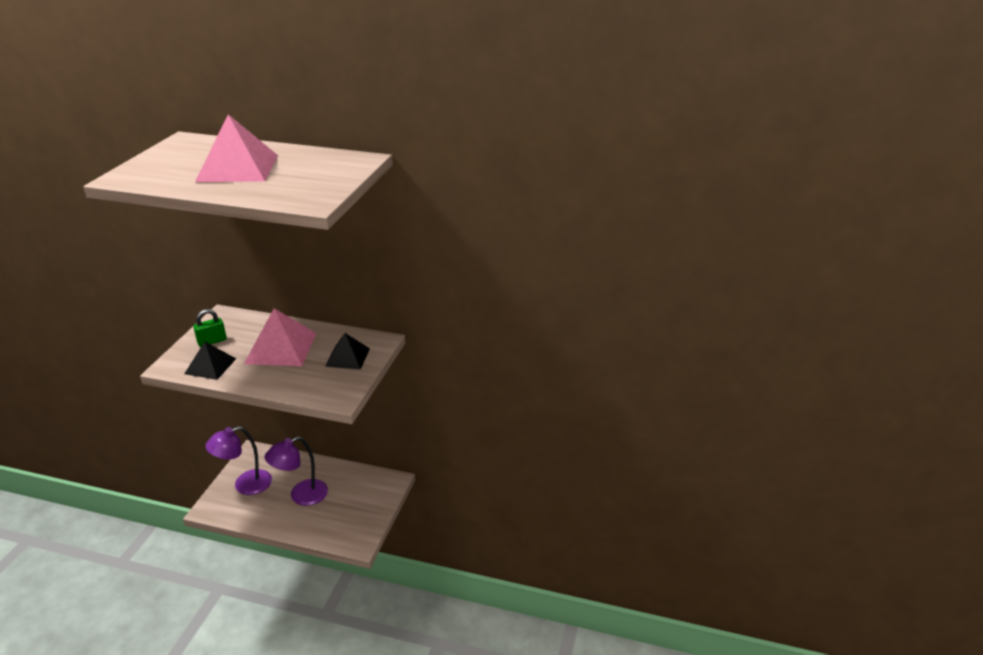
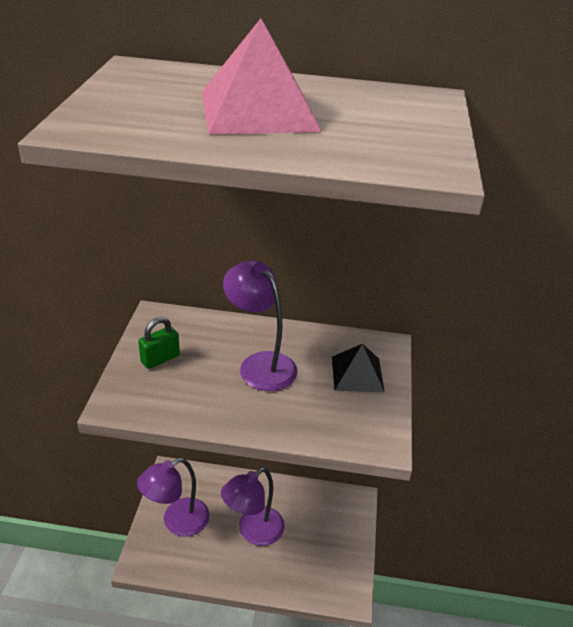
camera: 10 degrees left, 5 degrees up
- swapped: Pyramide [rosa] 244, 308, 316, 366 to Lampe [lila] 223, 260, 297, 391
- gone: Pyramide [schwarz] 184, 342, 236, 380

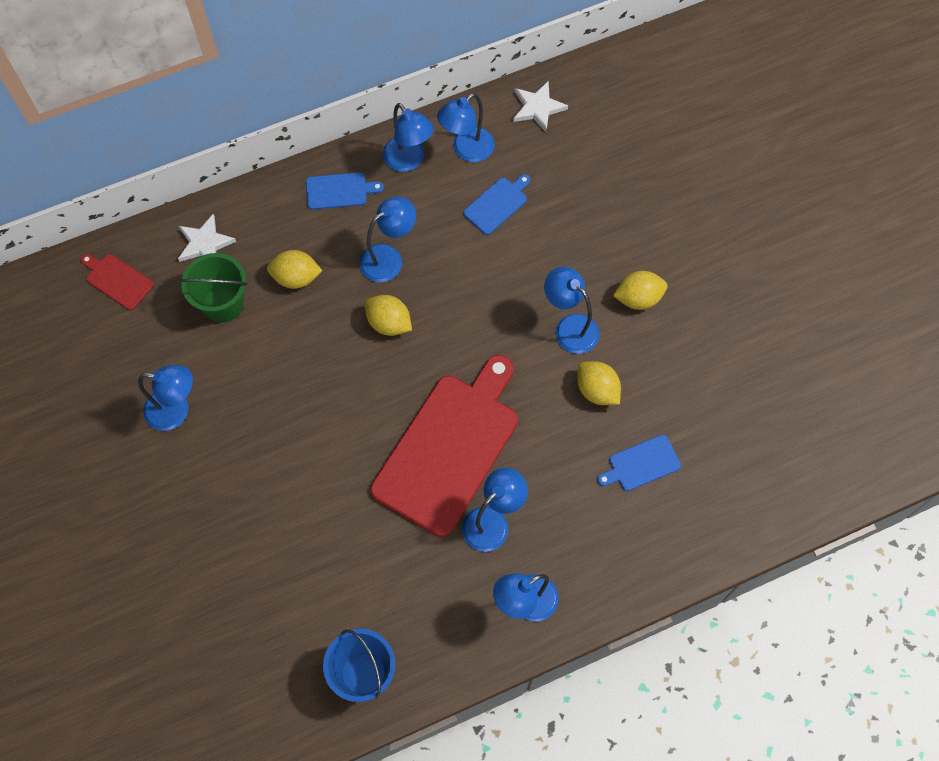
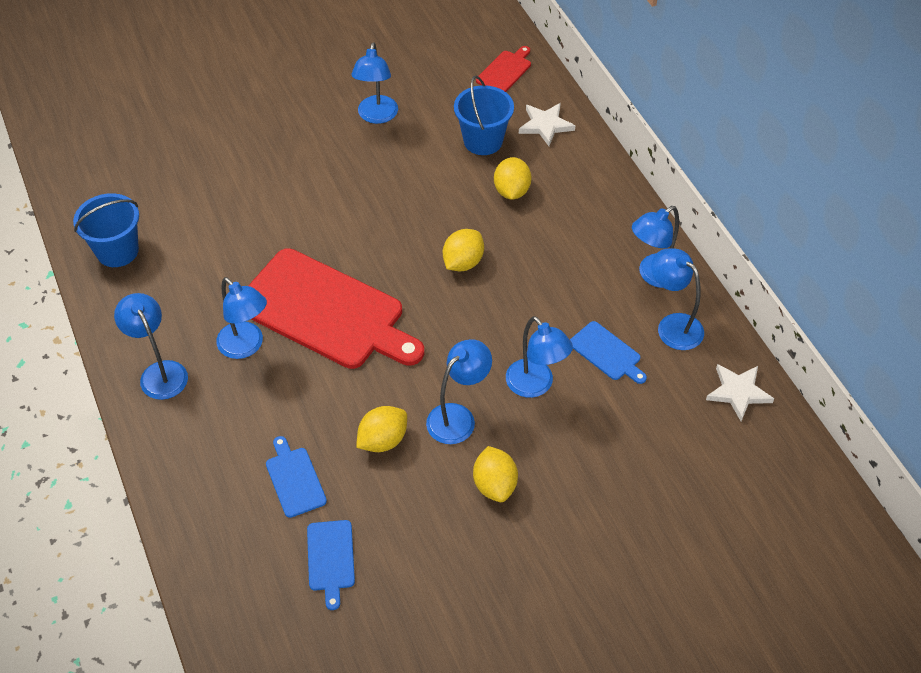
camera: 90 degrees right, 15 degrees down
- shifted: Schneidebrett [blau] 306, 172, 384, 210 to 307, 520, 355, 610
- shifted: Lampe [blau] 359, 196, 416, 282 to 506, 316, 573, 398
- repainted: Eimer [grün] 180, 253, 247, 323 to Eimer [blau] 454, 75, 514, 155

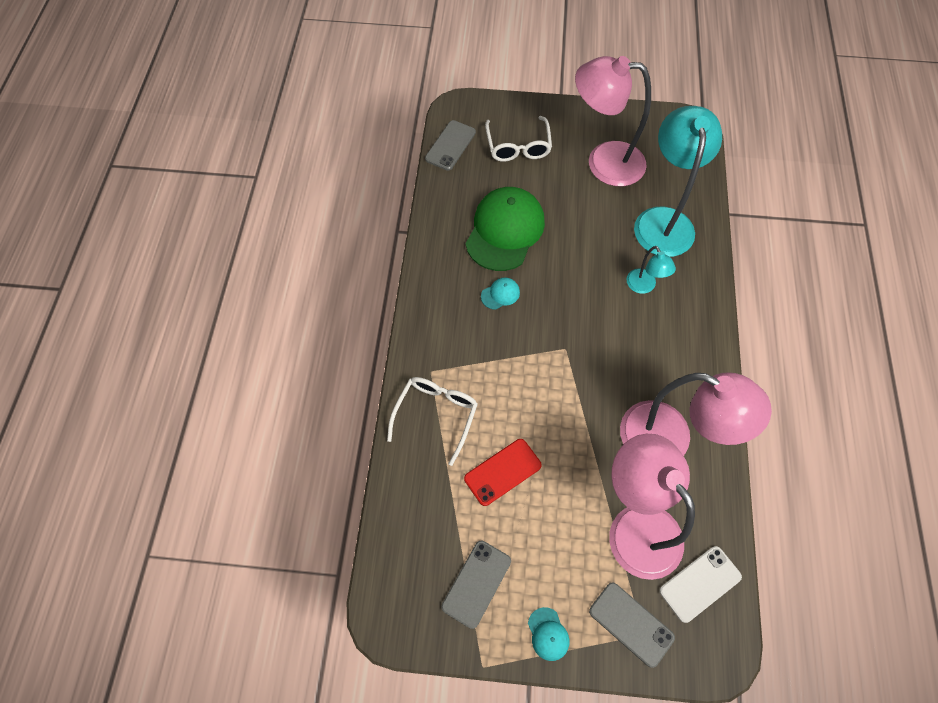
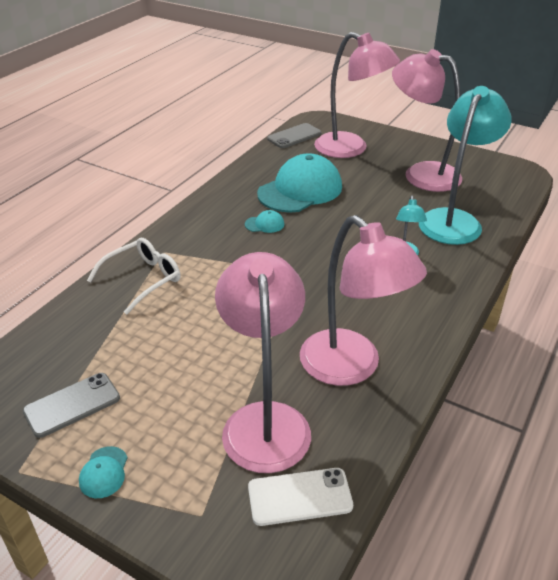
camera: 25 degrees right, 25 degrees down
- swapped: Brille [weiß] 485, 116, 552, 162 to Lampe [rosa] 314, 32, 400, 158
- repainted: Kappe [grün] 465, 187, 545, 271 to Kappe [türkis] 257, 153, 342, 213
- gone: Handy [rot] 464, 439, 542, 506
- gone: Handy [grau] 589, 582, 675, 668

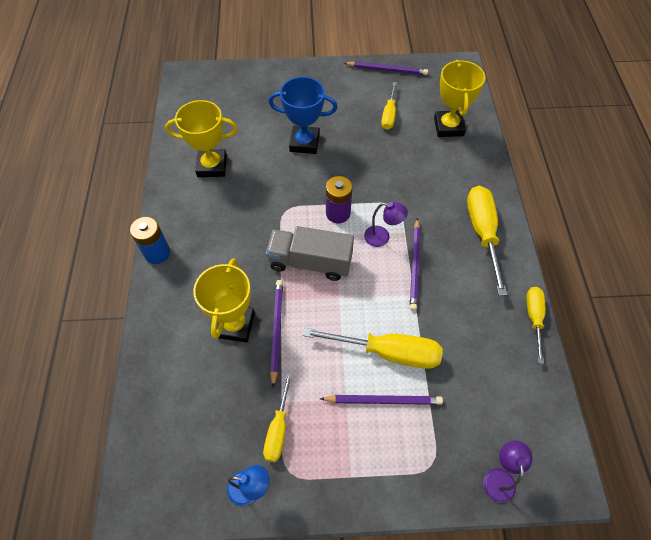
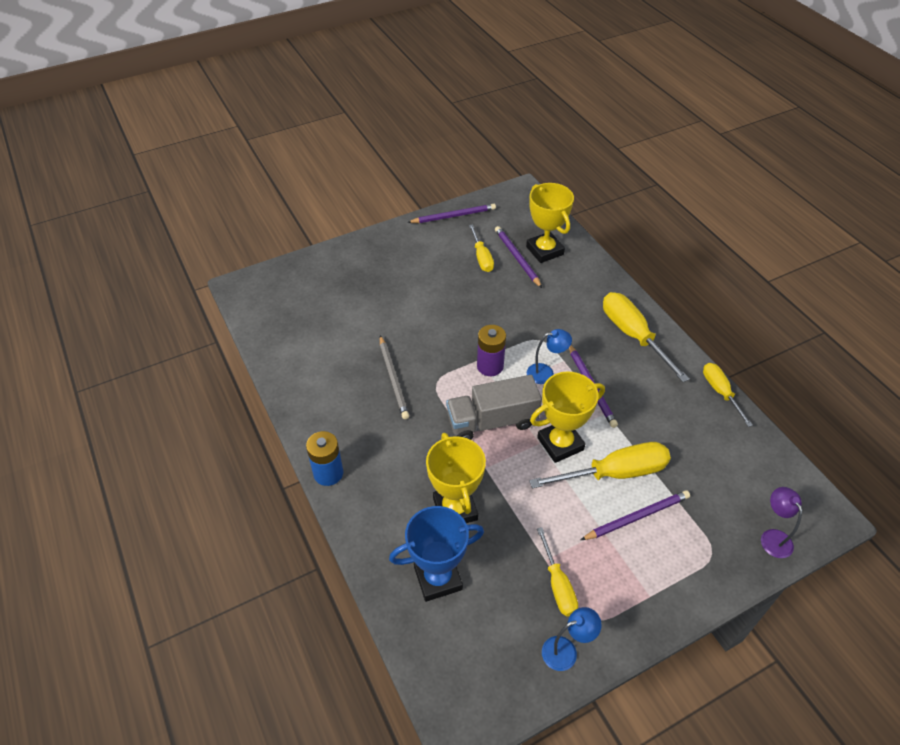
camera: 25 degrees left, 10 degrees down
- shifted: Pokal [blau] 269, 77, 338, 154 to 389, 506, 484, 602
- shifted: Pokal [gelb] 165, 100, 238, 177 to 530, 371, 605, 463
- repainted: Lampe [lila] 364, 202, 408, 247 to Lampe [blau] 527, 329, 572, 384
- shifted: Bleistift [lila] 270, 280, 283, 387 to 495, 226, 542, 288
- new: Bleistift [grau] 380, 335, 409, 419

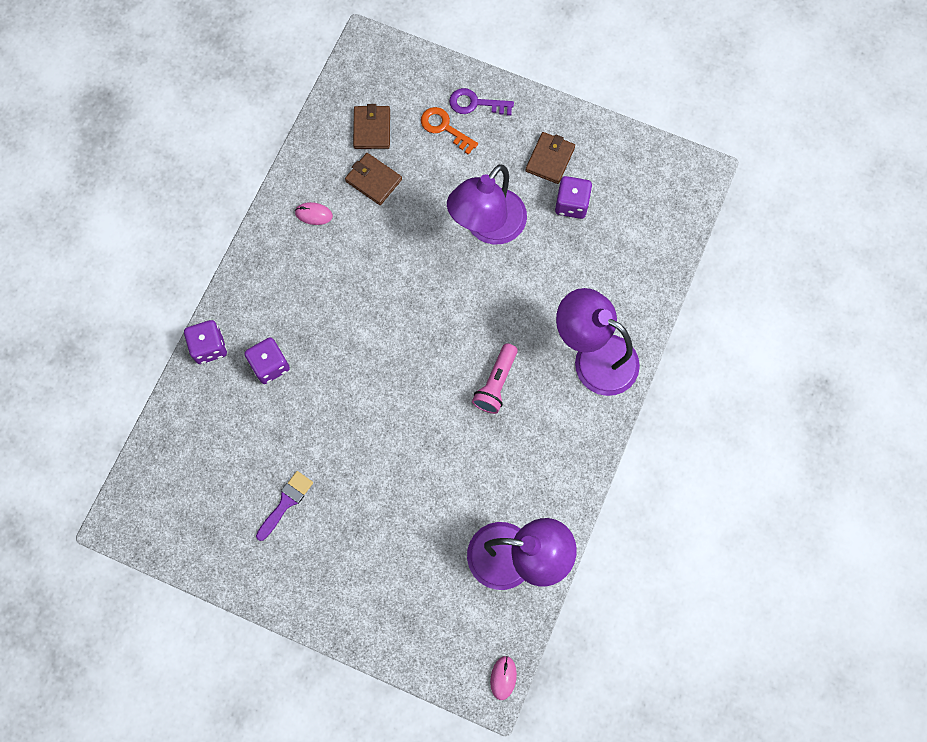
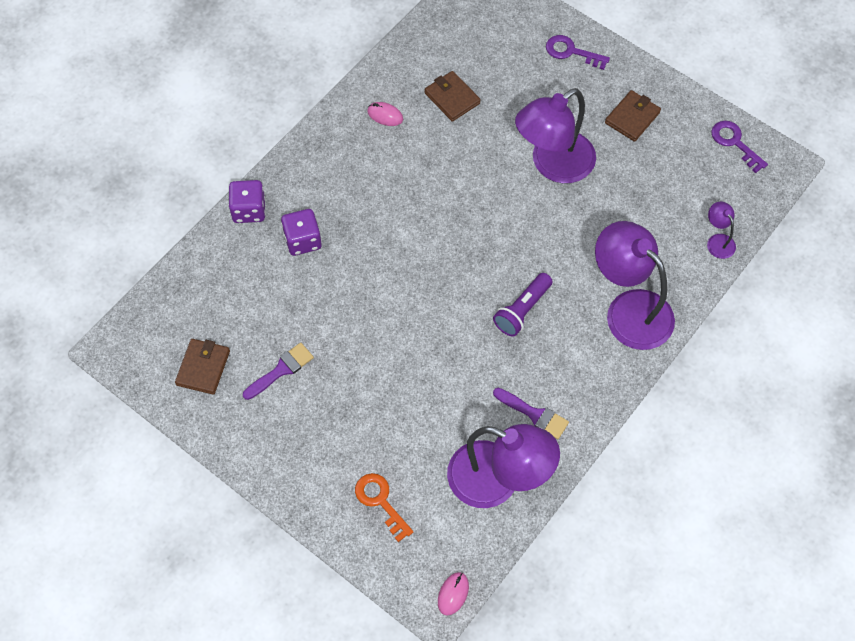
camera: 15 degrees right, 10 degrees down
- shifted: Geldbörse [braun] 353, 104, 390, 149 to 175, 339, 230, 395
- shifted: Schlüssel [orange] 421, 107, 478, 155 to 355, 473, 413, 542
- gone: Spielwürfel [lila] 555, 176, 592, 219
- repainted: Taschenlampe [rosa] 472, 343, 518, 414 to Taschenlampe [lila] 493, 273, 552, 337
- new: Schlüssel [lila] 711, 121, 768, 173
- new: Lampe [lila] 707, 202, 736, 259
- new: Pinsel [lila] 493, 388, 569, 439

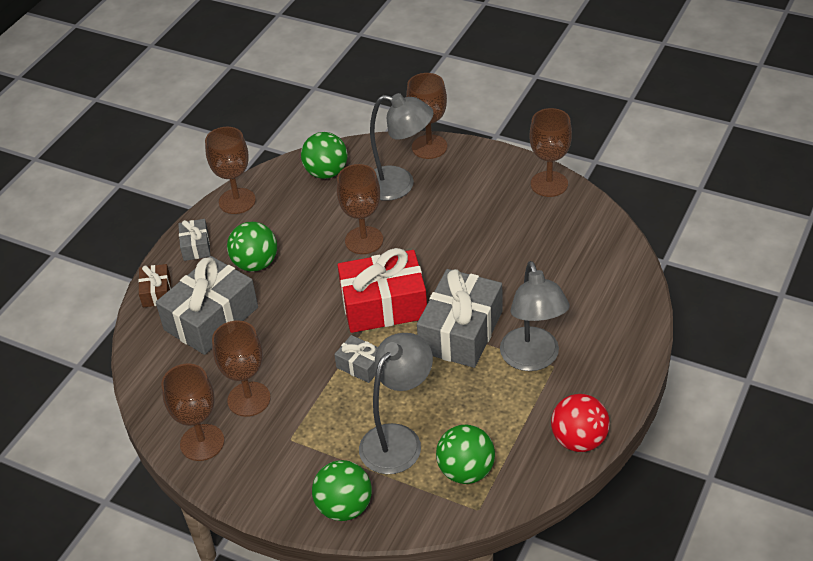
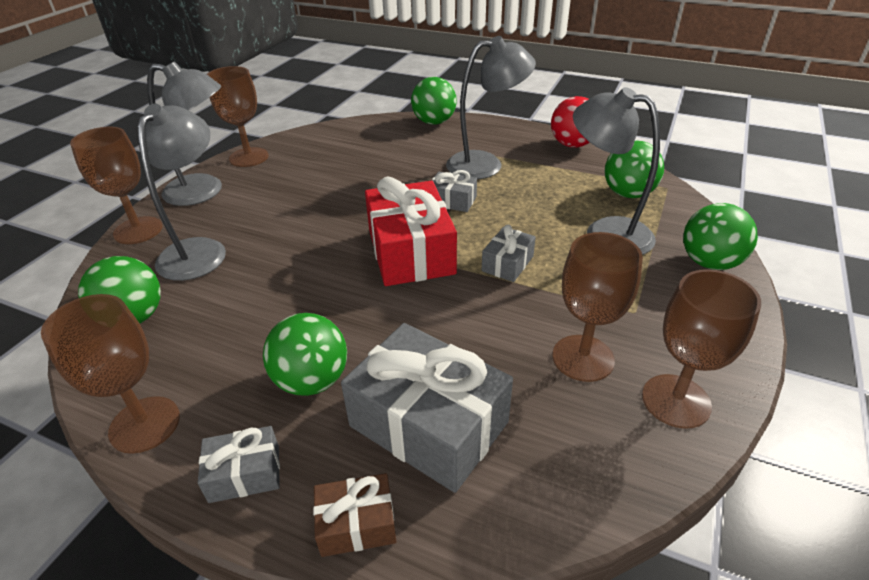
camera: 95 degrees left, 5 degrees down
- gone: Kelch [braun] 337, 164, 383, 254
- scaled: Geschenk [grau] 417, 269, 503, 368 = 432, 170, 477, 212 x0.49
- new: Lampe [grau] 147, 61, 222, 206
- new: Ball [grün] 411, 77, 457, 125

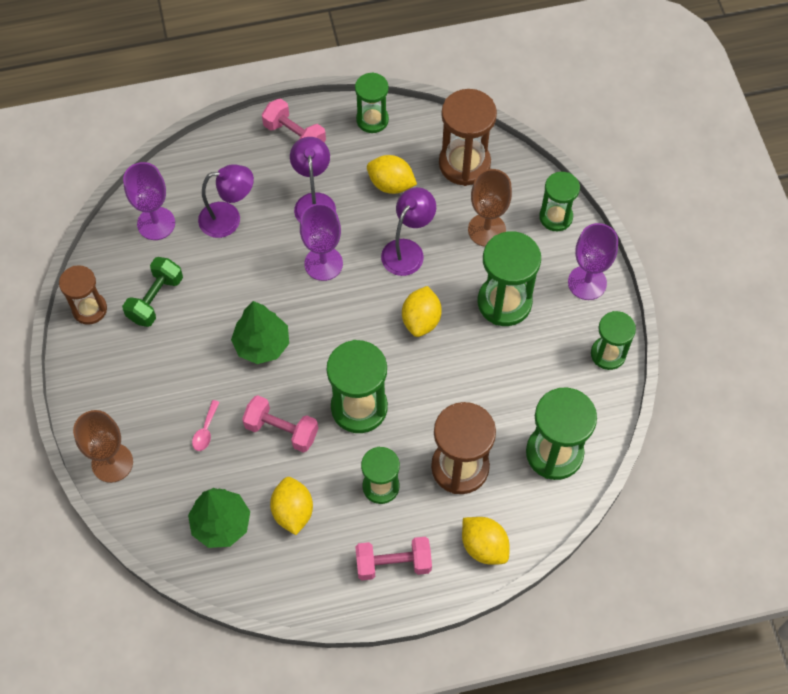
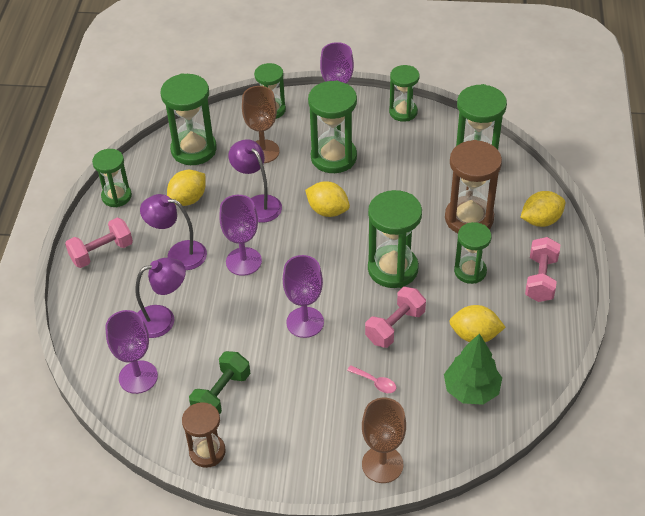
camera: 70 degrees left, 15 degrees down
- repainted: Sanduhr [braun] 439, 89, 497, 186 to Sanduhr [grün] 161, 73, 217, 165
- rotated: Lampe [lila] 198, 164, 254, 238 = 135, 258, 186, 338 60 degrees clockwise
- rotated: Hantel [grün] 122, 257, 183, 327 = 189, 351, 250, 414 75 degrees clockwise
- swapped: Baum [grün] 231, 301, 289, 364 to Kelch [lila] 283, 255, 324, 338

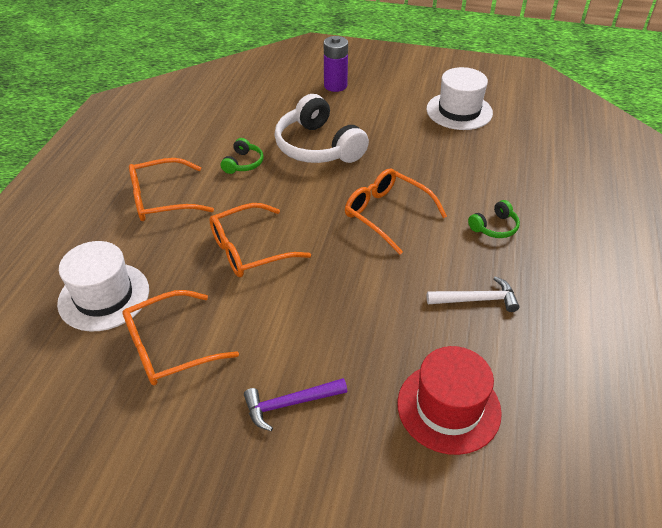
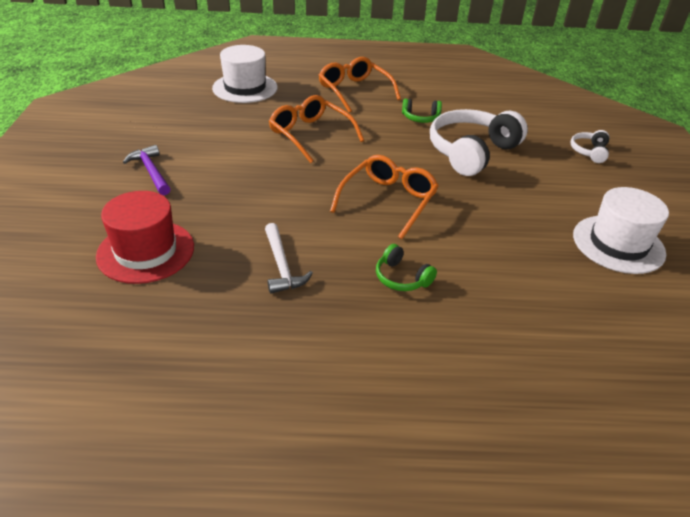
camera: 75 degrees right, 5 degrees down
- swapped: Batterie [lila] 324, 36, 348, 92 to Kopfhörer [weiß] 570, 130, 609, 163
- gone: Brille [orange] 122, 290, 239, 386

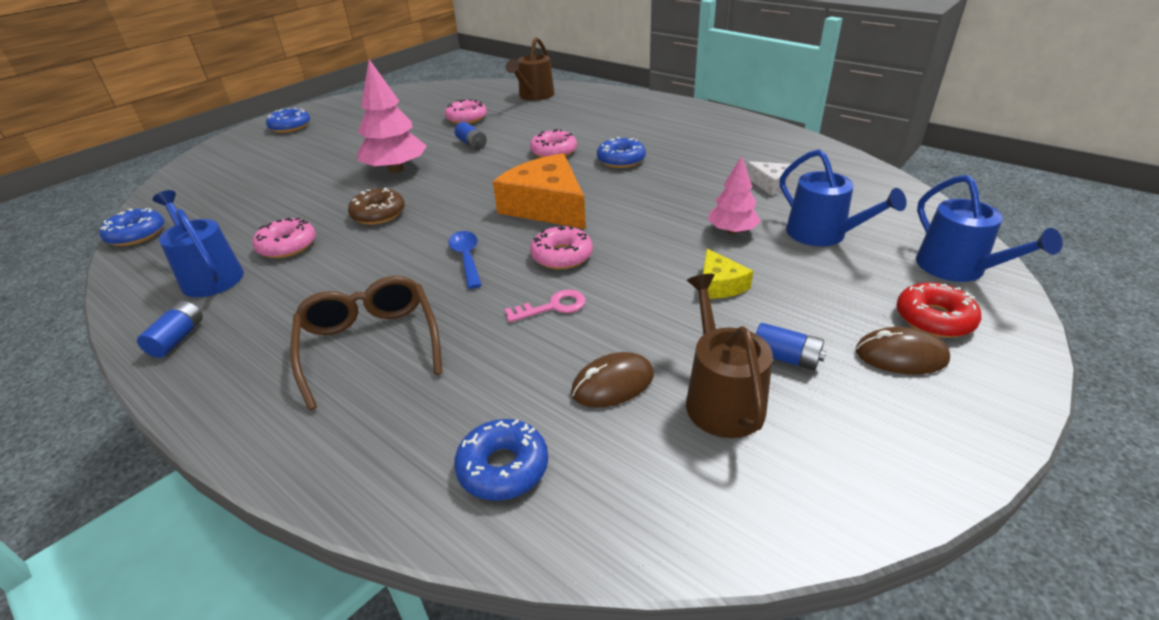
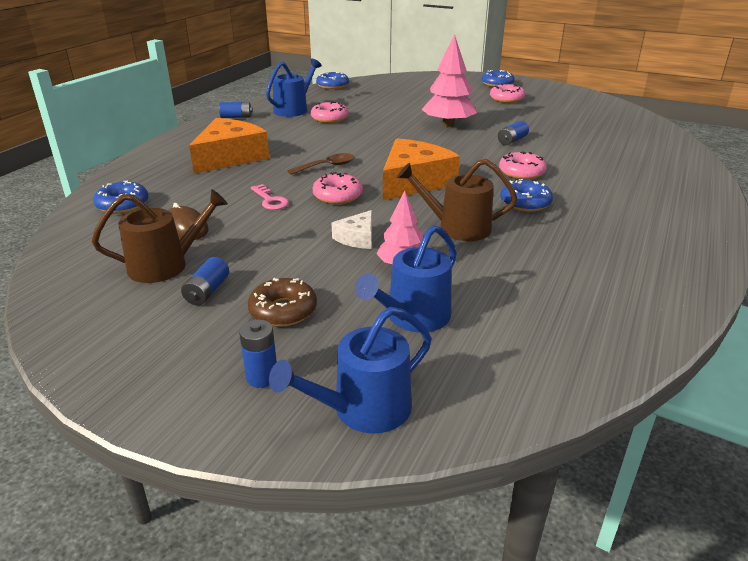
camera: 75 degrees right, 5 degrees down
- shifted: Gießkanne [braun] 505, 37, 555, 101 to 397, 159, 517, 241
- shifted: Donut [rosa] 445, 99, 487, 124 to 490, 83, 526, 103
- shifted: Käse [weiß] 746, 161, 793, 196 to 332, 210, 372, 249
- shifted: Donut [braun] 348, 188, 405, 225 to 248, 278, 317, 327
- repainted: Löffel [blau] 449, 231, 482, 289 to Löffel [braun] 287, 153, 355, 175
- gone: Käse [gelb] 703, 249, 753, 299
- swapped: Brille [braun] 290, 276, 442, 410 to Käse [orange] 189, 118, 269, 173
- swapped: Donut [rot] 897, 282, 981, 338 to Batterie [blau] 239, 319, 277, 388
- gone: Computermaus [braun] 856, 327, 950, 374

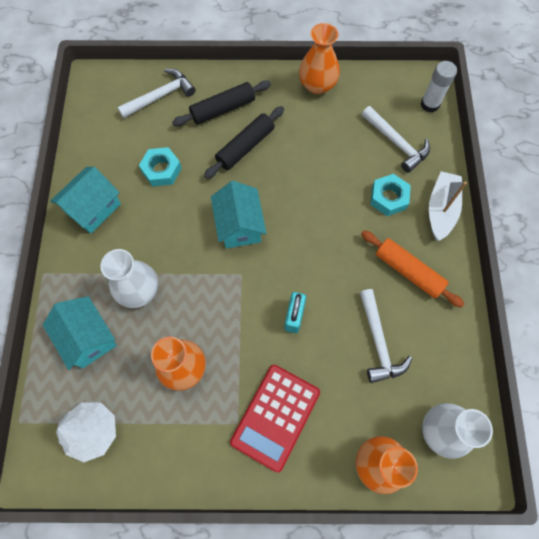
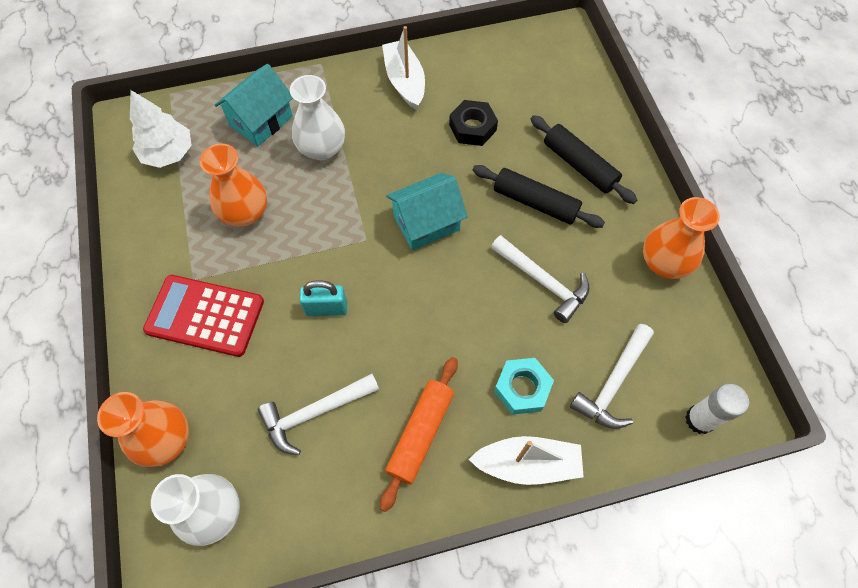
camera: 75 degrees right, 5 degrees down
- shifted: Hammer [weiß] 117, 69, 196, 118 to 491, 235, 590, 323
- repainted: Sechskantmutter [türkis] 139, 147, 182, 187 to Sechskantmutter [schwarz] 449, 100, 498, 146
- swapped: Haus [türkis] 51, 167, 121, 234 to Boot [weiß] 382, 26, 425, 110

